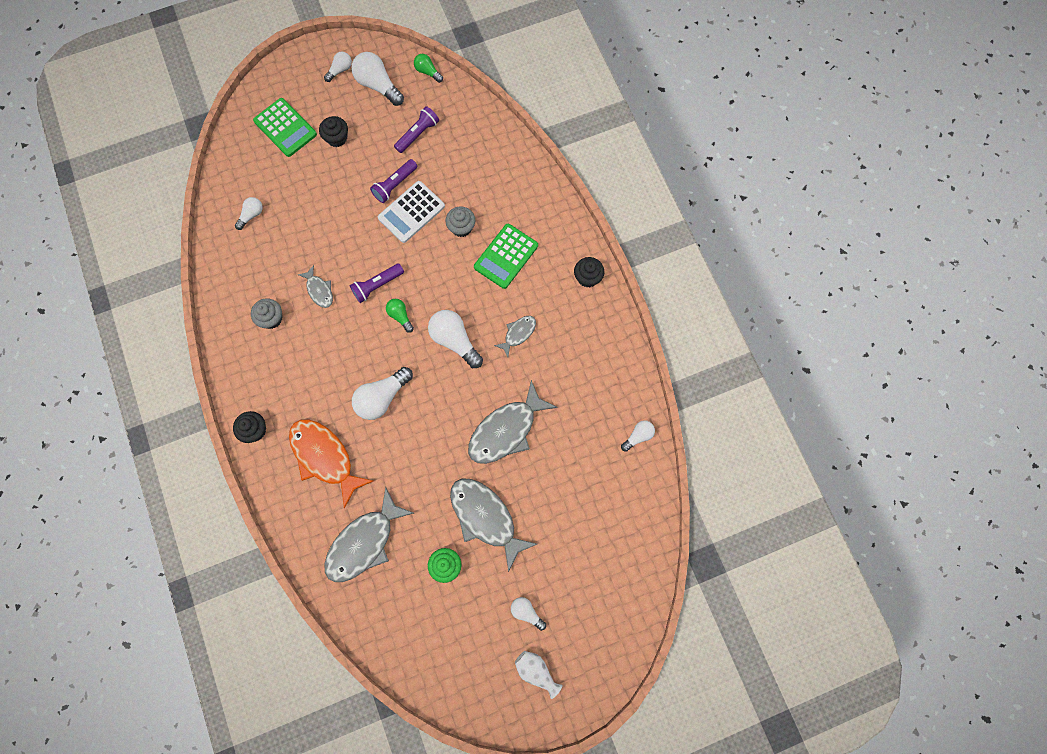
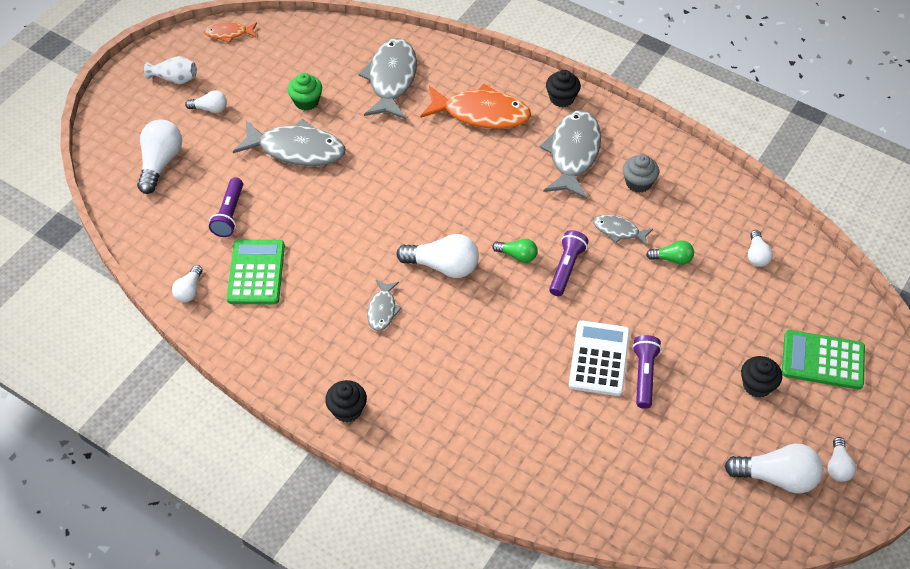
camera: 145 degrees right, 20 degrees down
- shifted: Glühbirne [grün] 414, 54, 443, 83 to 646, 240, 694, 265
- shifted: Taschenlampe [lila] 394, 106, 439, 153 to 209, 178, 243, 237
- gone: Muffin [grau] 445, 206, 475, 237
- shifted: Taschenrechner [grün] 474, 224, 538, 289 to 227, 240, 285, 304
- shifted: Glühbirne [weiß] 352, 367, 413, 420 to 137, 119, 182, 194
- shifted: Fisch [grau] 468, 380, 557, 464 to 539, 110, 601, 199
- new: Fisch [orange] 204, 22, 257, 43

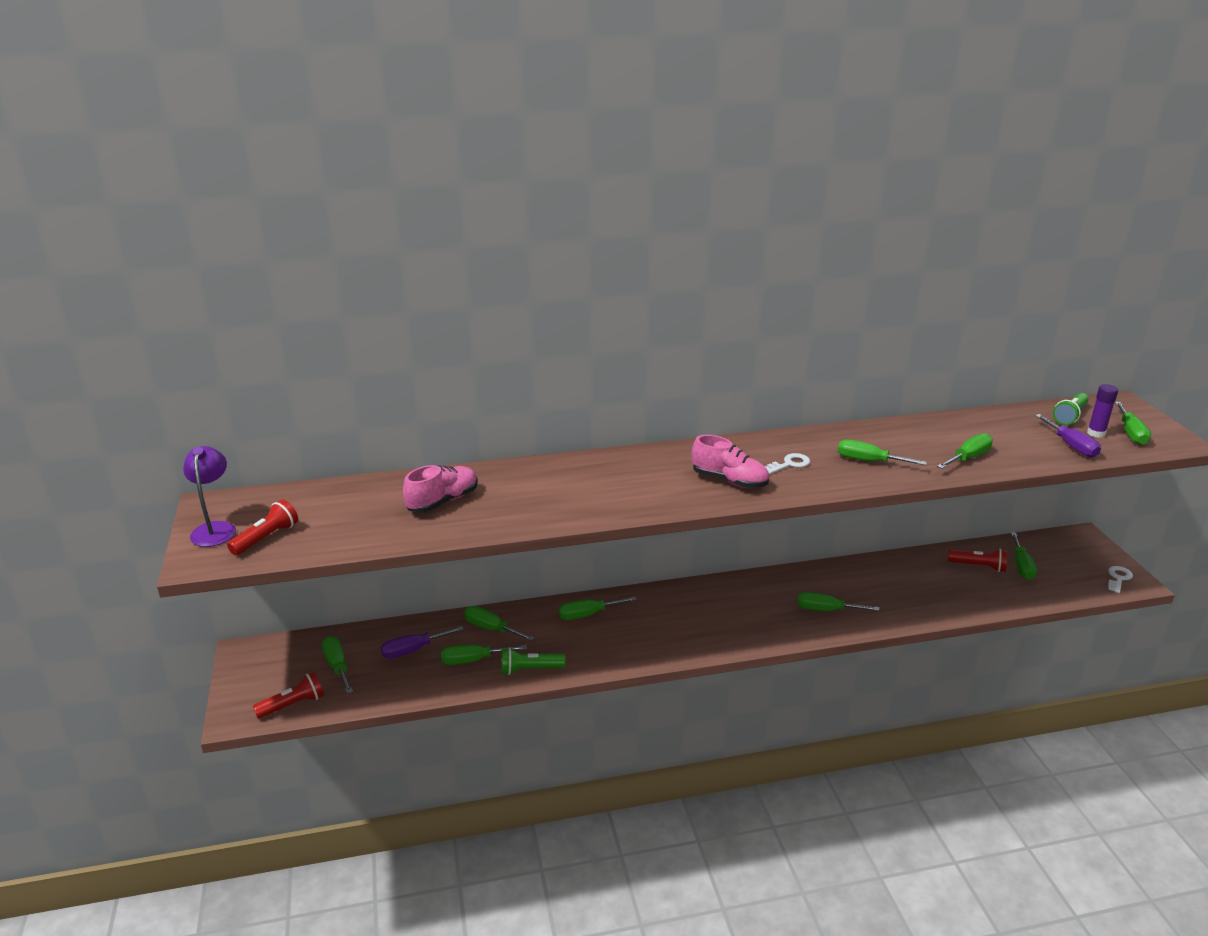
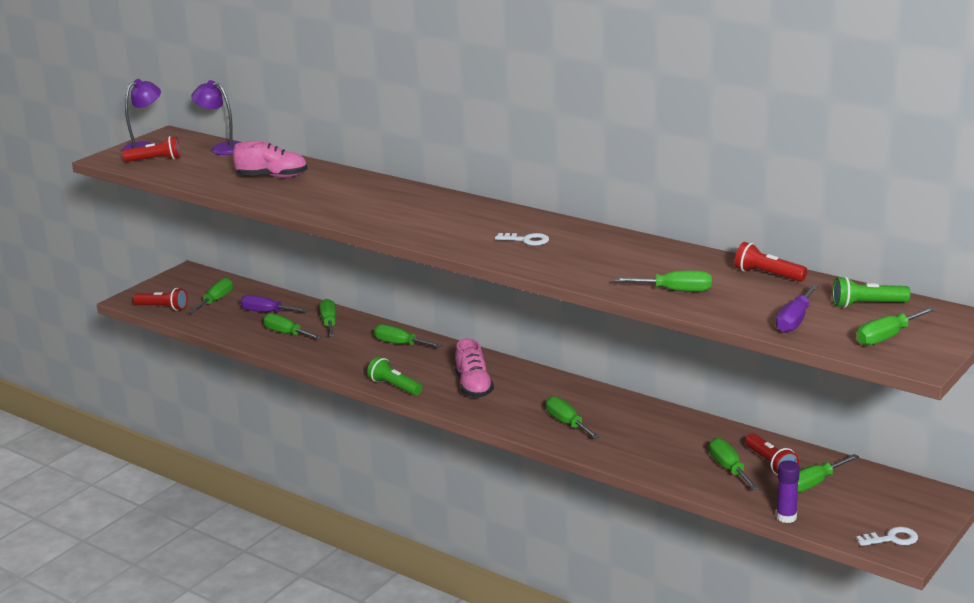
camera: 50 degrees right, 5 degrees down
- shifted: Klebestift [lila] 1087, 384, 1118, 438 to 776, 460, 800, 523
- shifted: Schuh [rosa] 692, 435, 769, 488 to 455, 338, 494, 398
- shifted: Schraubenzieher [grün] 838, 439, 927, 465 to 709, 438, 759, 490
- shifted: Taschenlampe [grün] 501, 647, 565, 675 to 367, 357, 422, 396
- new: Lampe [lila] 191, 80, 240, 155
- new: Taschenlampe [rot] 734, 242, 807, 282

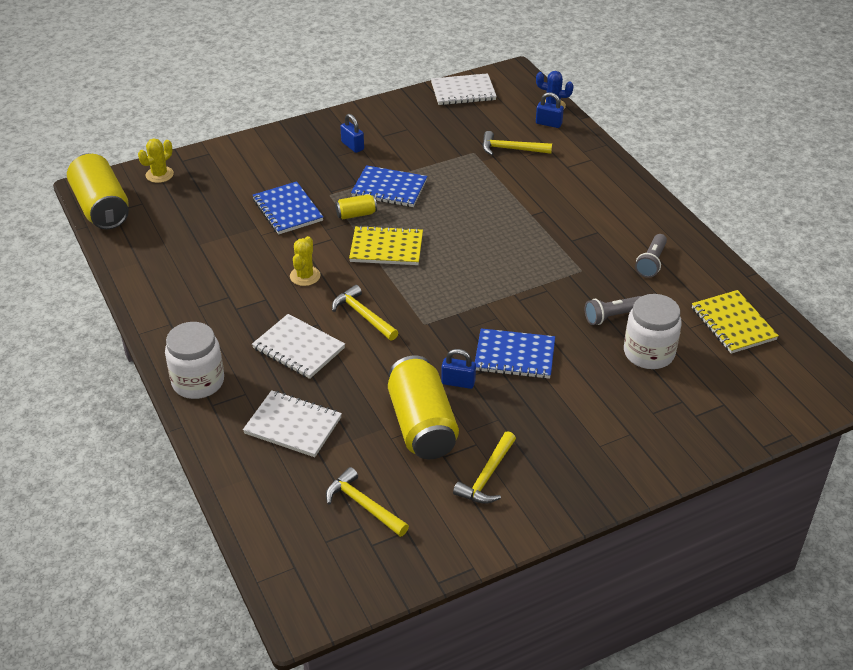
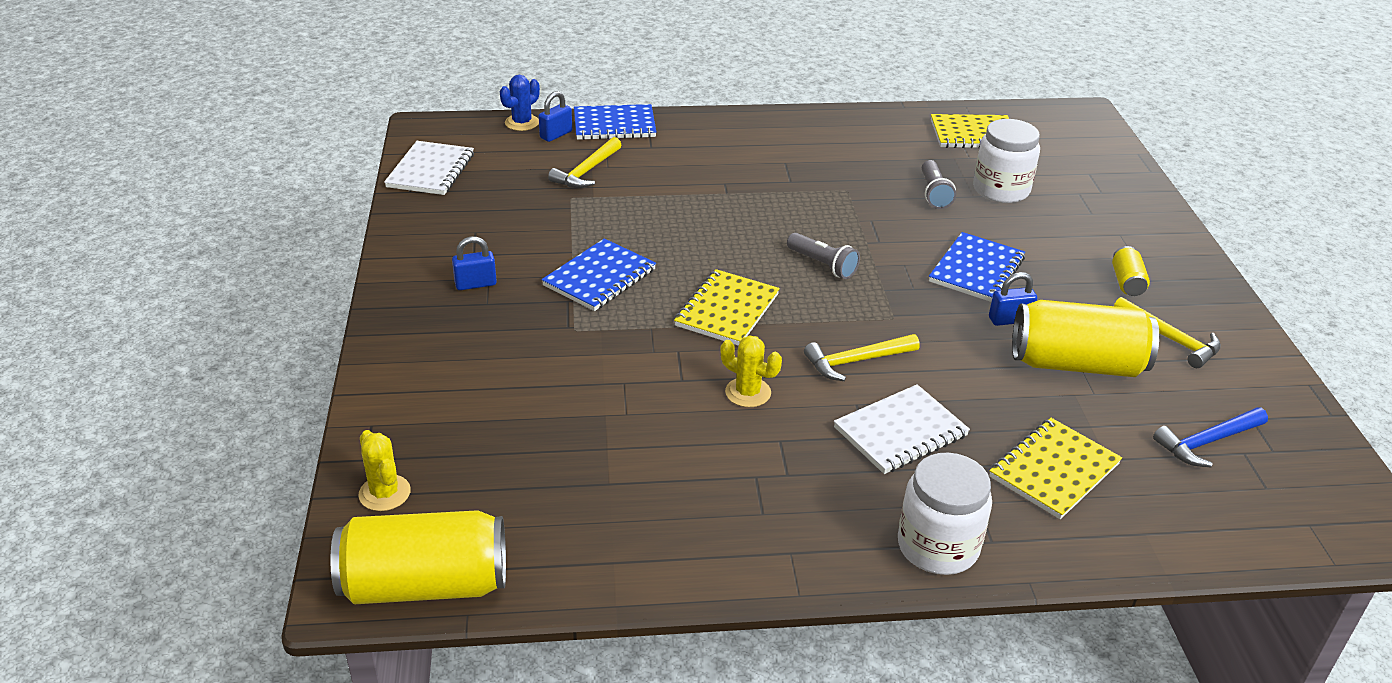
camera: 70 degrees left, 5 degrees down
- shifted: Notizbuch [blau] 253, 181, 323, 235 to 574, 104, 656, 140
- shifted: Dose [gelb] 335, 194, 377, 219 to 1112, 246, 1150, 296
- shifted: Taschenlampe [grau] 635, 234, 667, 278 to 787, 233, 860, 279
- rotated: Vorhängeschloss [blau] 441, 349, 476, 389 = 989, 272, 1037, 326 45 degrees clockwise
- repainted: Notizbuch [weiß] 243, 390, 342, 457 to Notizbuch [gelb] 989, 418, 1122, 519
- repainted: Hammer [gelb] 326, 467, 409, 537 to Hammer [blau] 1153, 407, 1268, 467

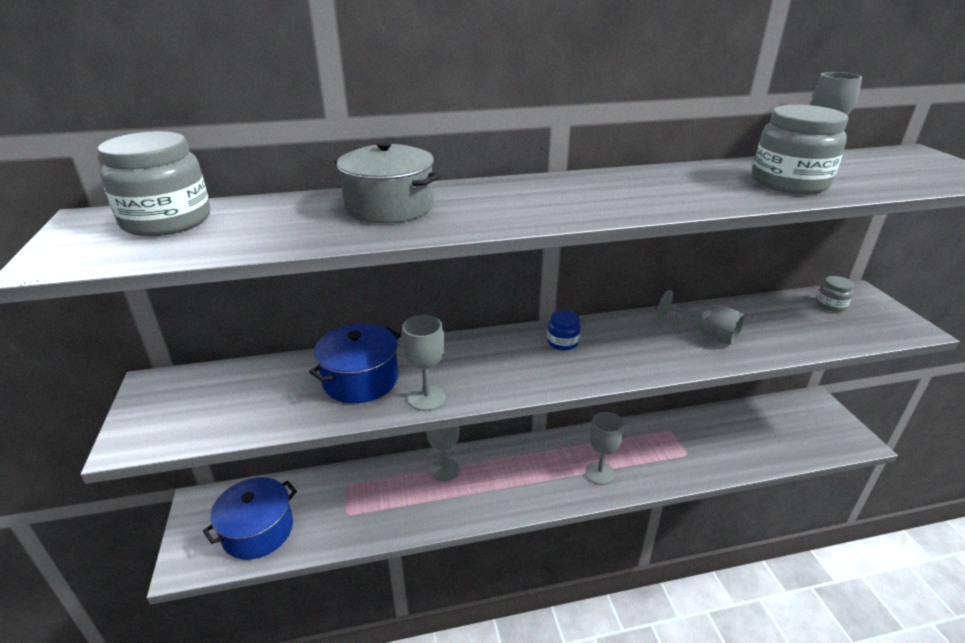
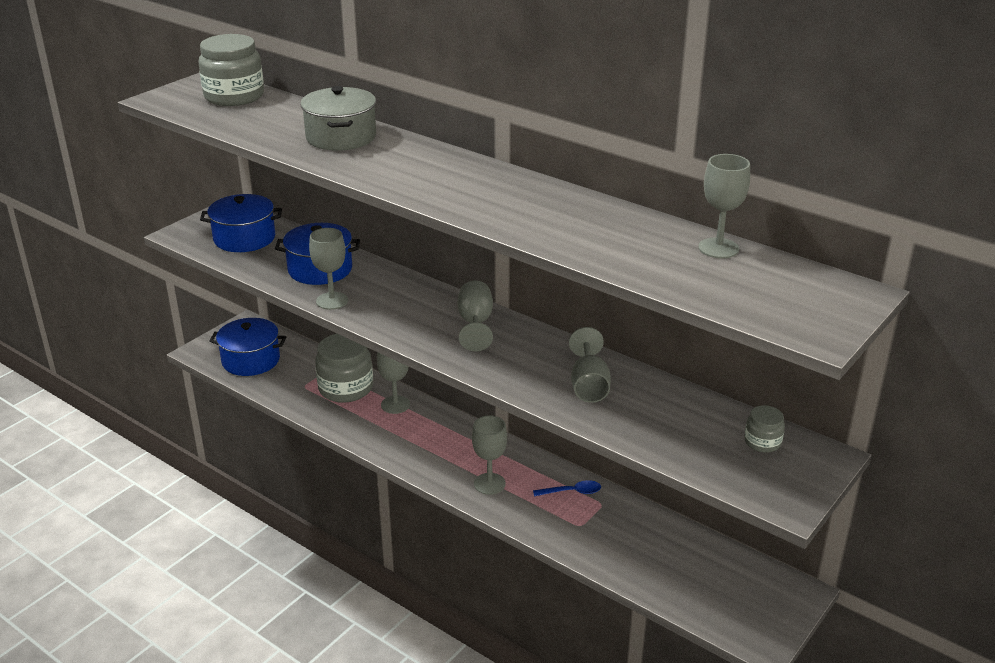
camera: 50 degrees right, 0 degrees up
- shifted: Einmachglas [grau] 752, 105, 848, 194 to 315, 334, 373, 403
- swapped: Einmachglas [blau] 547, 310, 581, 350 to Kelch [grau] 457, 281, 493, 351
- new: Kochtopf [blau] 200, 194, 282, 252
- new: Löffel [blau] 533, 480, 601, 496

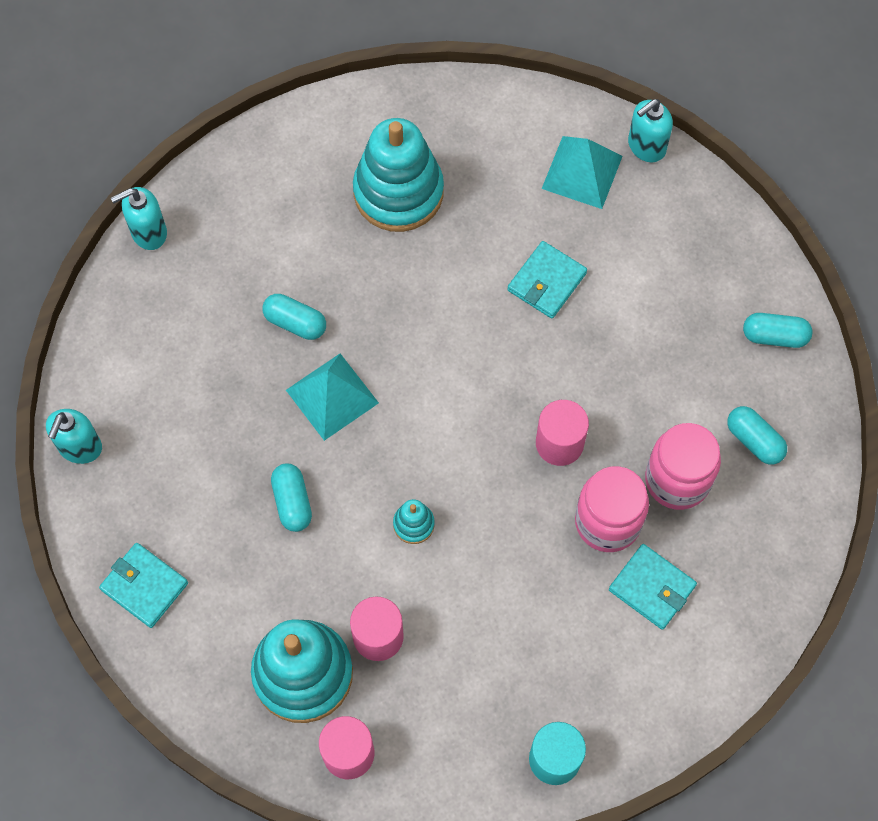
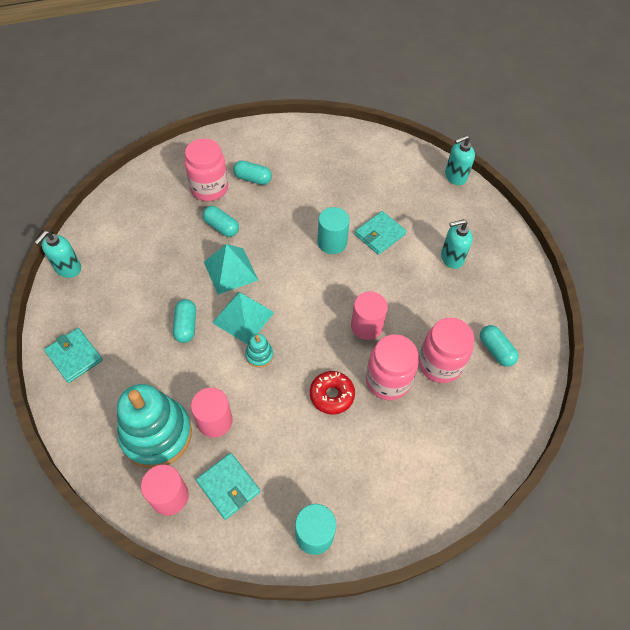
camera: 10 degrees right, 10 degrees down
- gone: Stapelspielzeug [türkis] 353, 118, 444, 232
- shifted: Pyramide [türkis] 542, 136, 623, 209 to 212, 292, 275, 345
- shifted: Seifenspender [türkis] 111, 187, 167, 250 to 441, 219, 473, 269
- shifted: Kapsel [türkis] 743, 313, 812, 348 to 233, 160, 272, 185
- shifted: Geldbörse [türkis] 609, 544, 697, 630 to 196, 453, 260, 520
- new: Einmachglas [rosa] 184, 139, 228, 201
- new: Vollzylinder [türkis] 318, 207, 350, 254
- new: Donut [rot] 310, 371, 355, 414

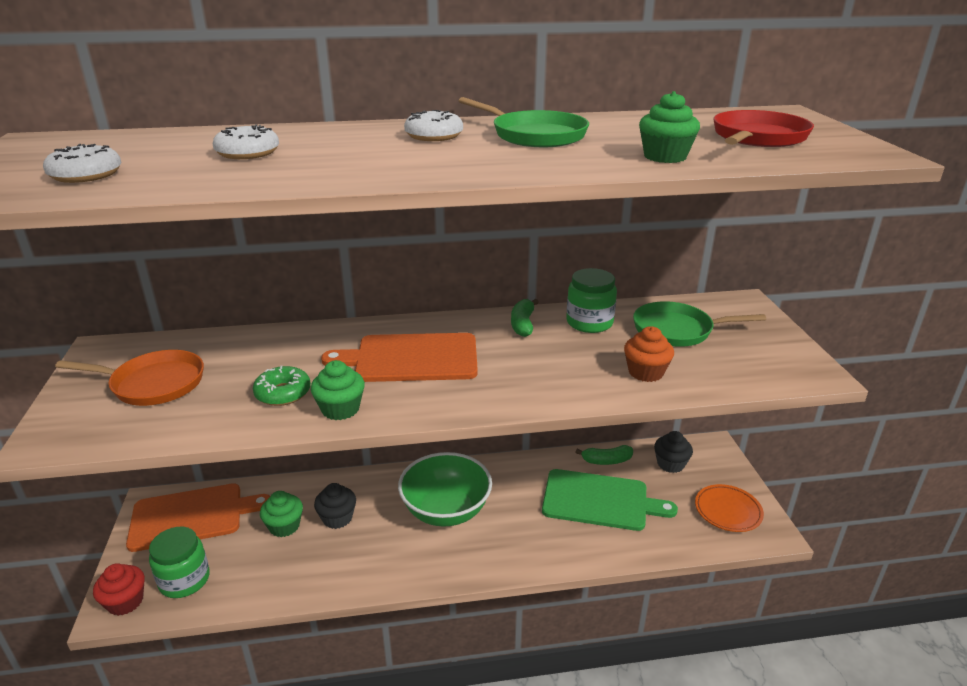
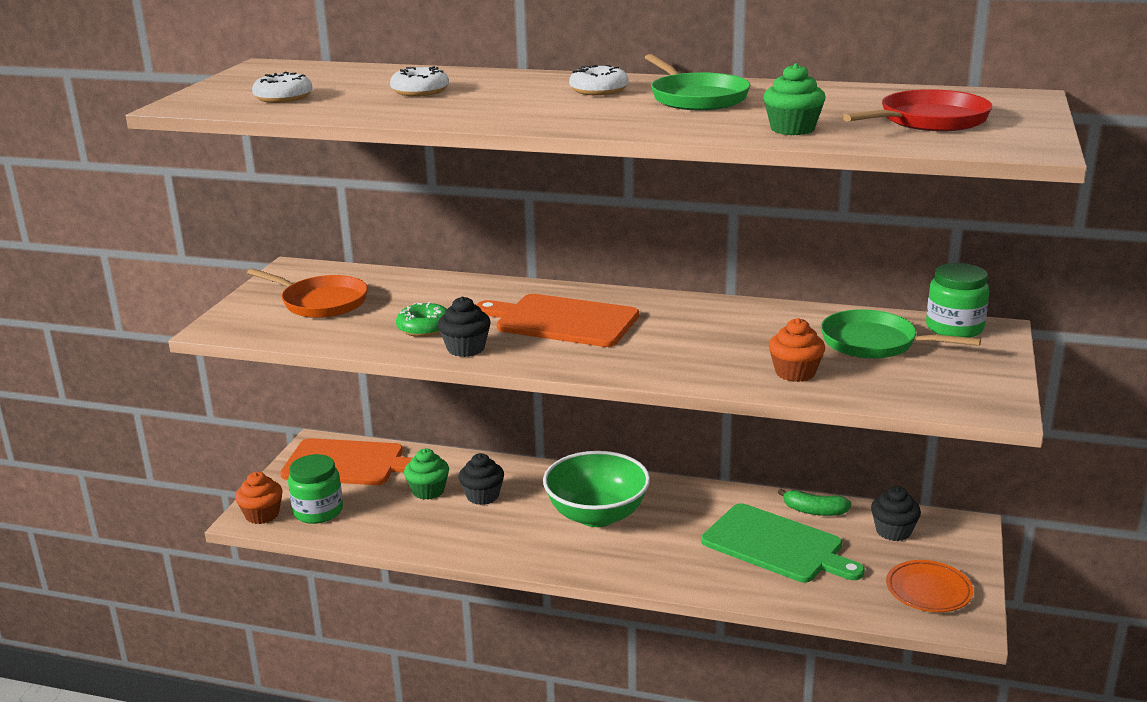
camera: 25 degrees right, 5 degrees down
- shifted: Einmachglas [grün] 566, 268, 617, 333 to 926, 263, 989, 338
- gone: Banane [grün] 511, 299, 539, 337
- repainted: Muffin [grün] 311, 360, 365, 420 to Muffin [schwarz] 438, 296, 491, 357
- repainted: Muffin [rot] 93, 563, 145, 616 to Muffin [orange] 235, 472, 283, 524

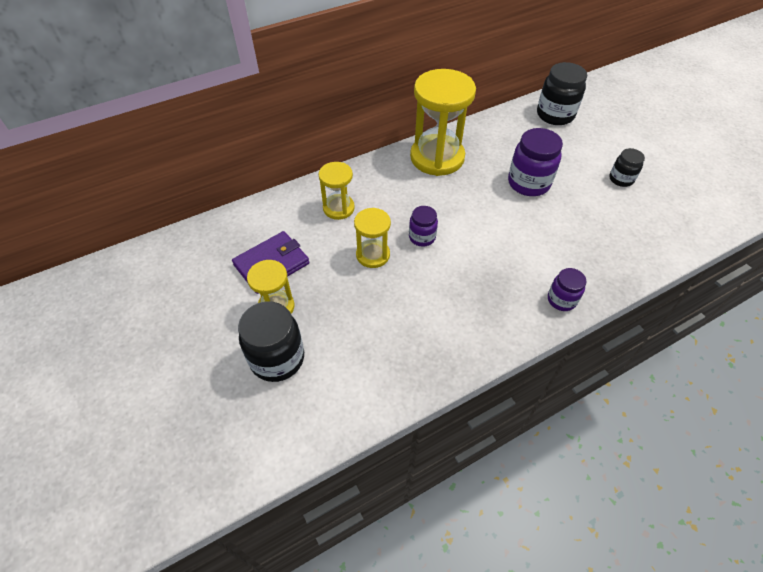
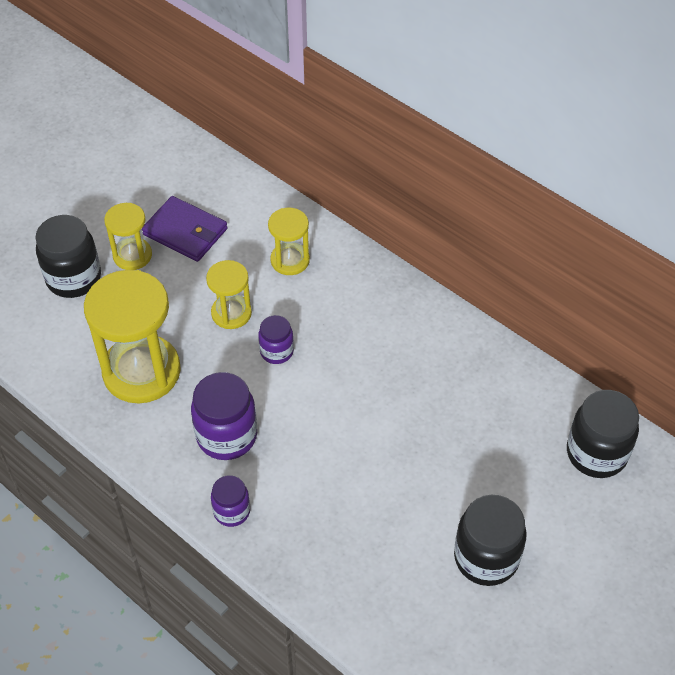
camera: 70 degrees right, 0 degrees up
- shifted: Sanduhr [gelb] 410, 69, 476, 176 to 84, 270, 181, 403
- shifted: Einmachglas [lila] 508, 128, 563, 196 to 191, 372, 257, 460
- scaled: Einmachglas [schwarz] 609, 148, 645, 187 = 454, 495, 527, 586 x1.73

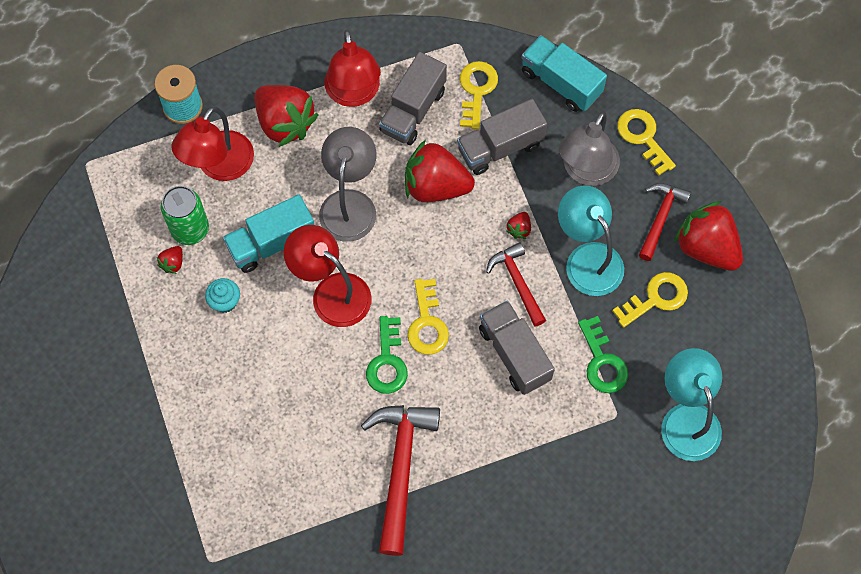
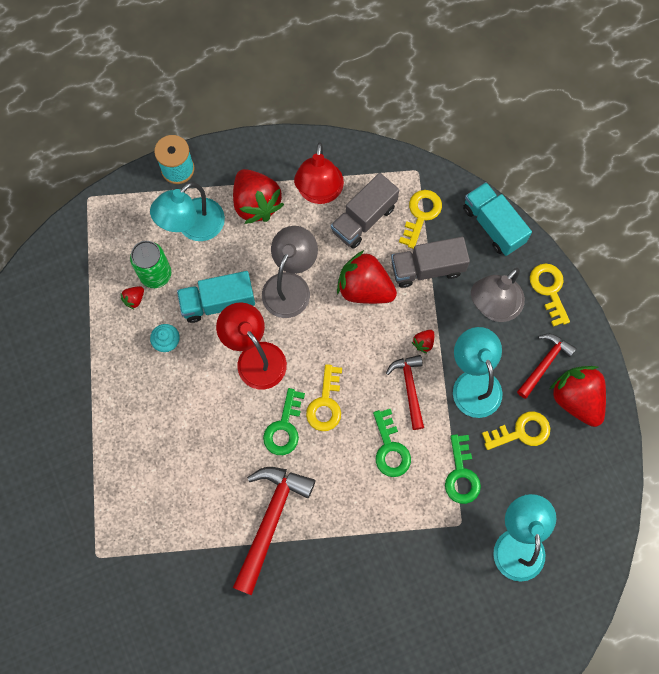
camera: 15 degrees right, 5 degrees up
- repainted: Lampe [rot] 172, 107, 254, 181 to Lampe [türkis] 150, 182, 225, 241
- swapped: Lastwagen [grau] 479, 300, 555, 395 to Schlüssel [grün] 373, 409, 411, 477

